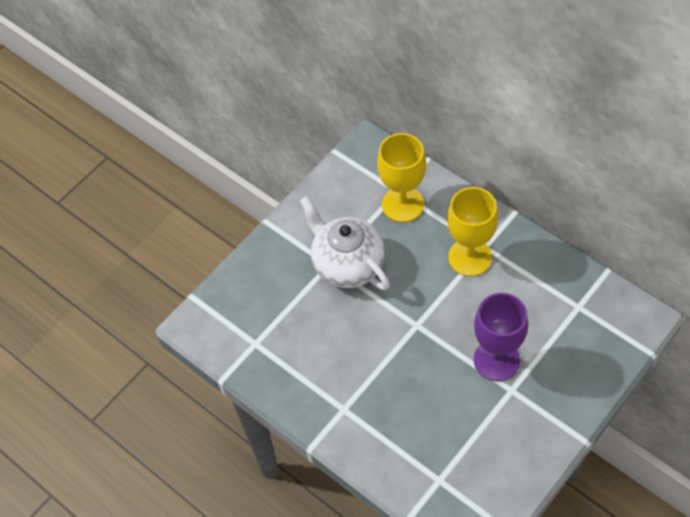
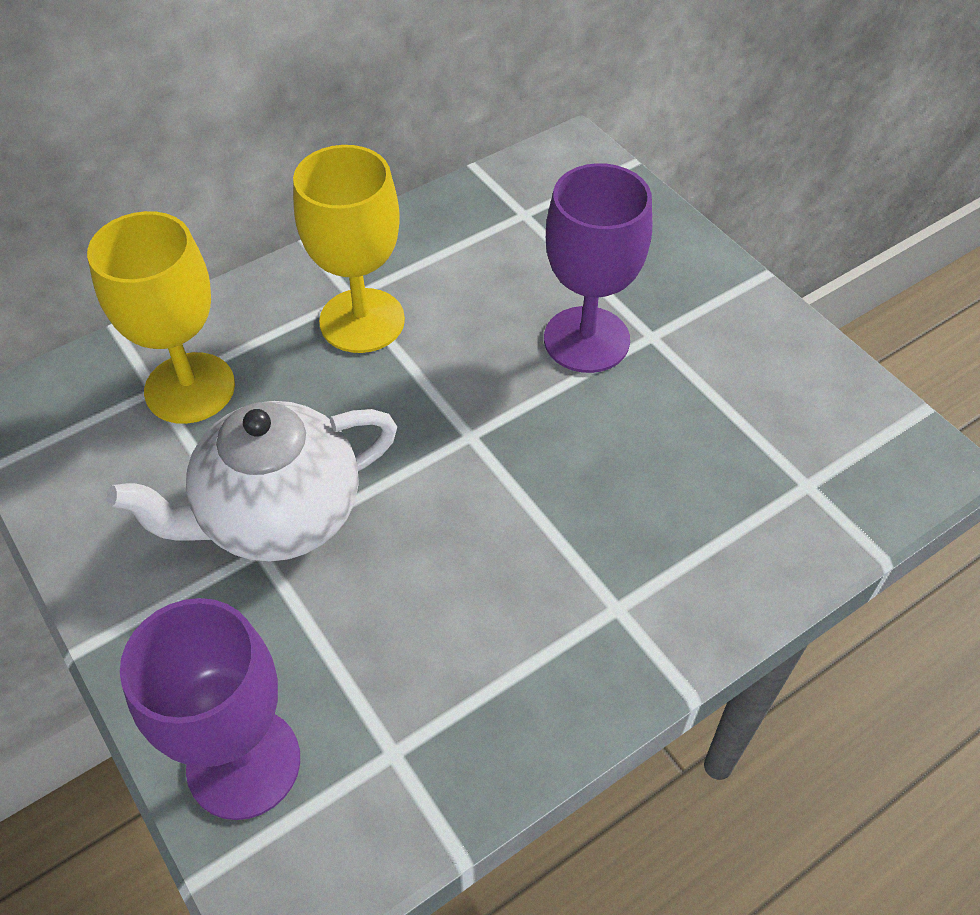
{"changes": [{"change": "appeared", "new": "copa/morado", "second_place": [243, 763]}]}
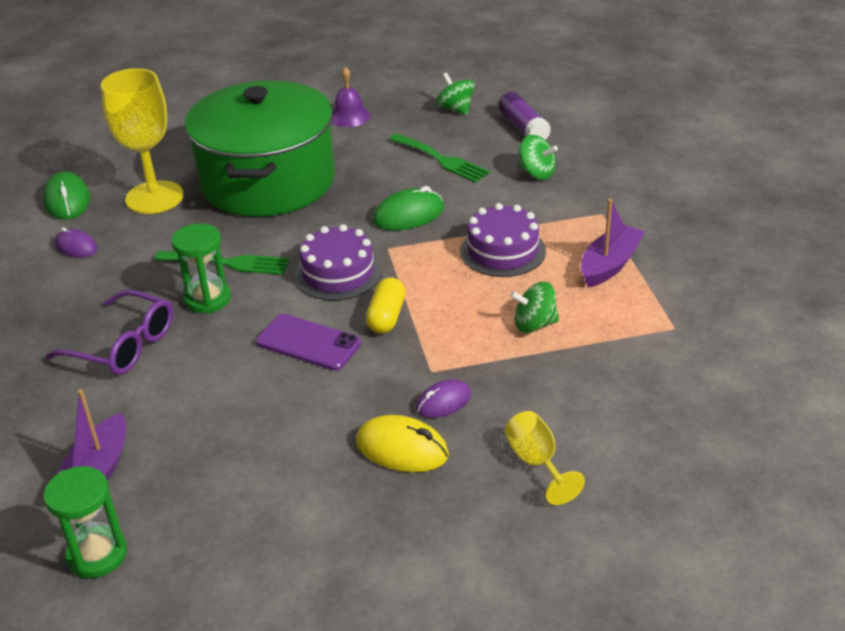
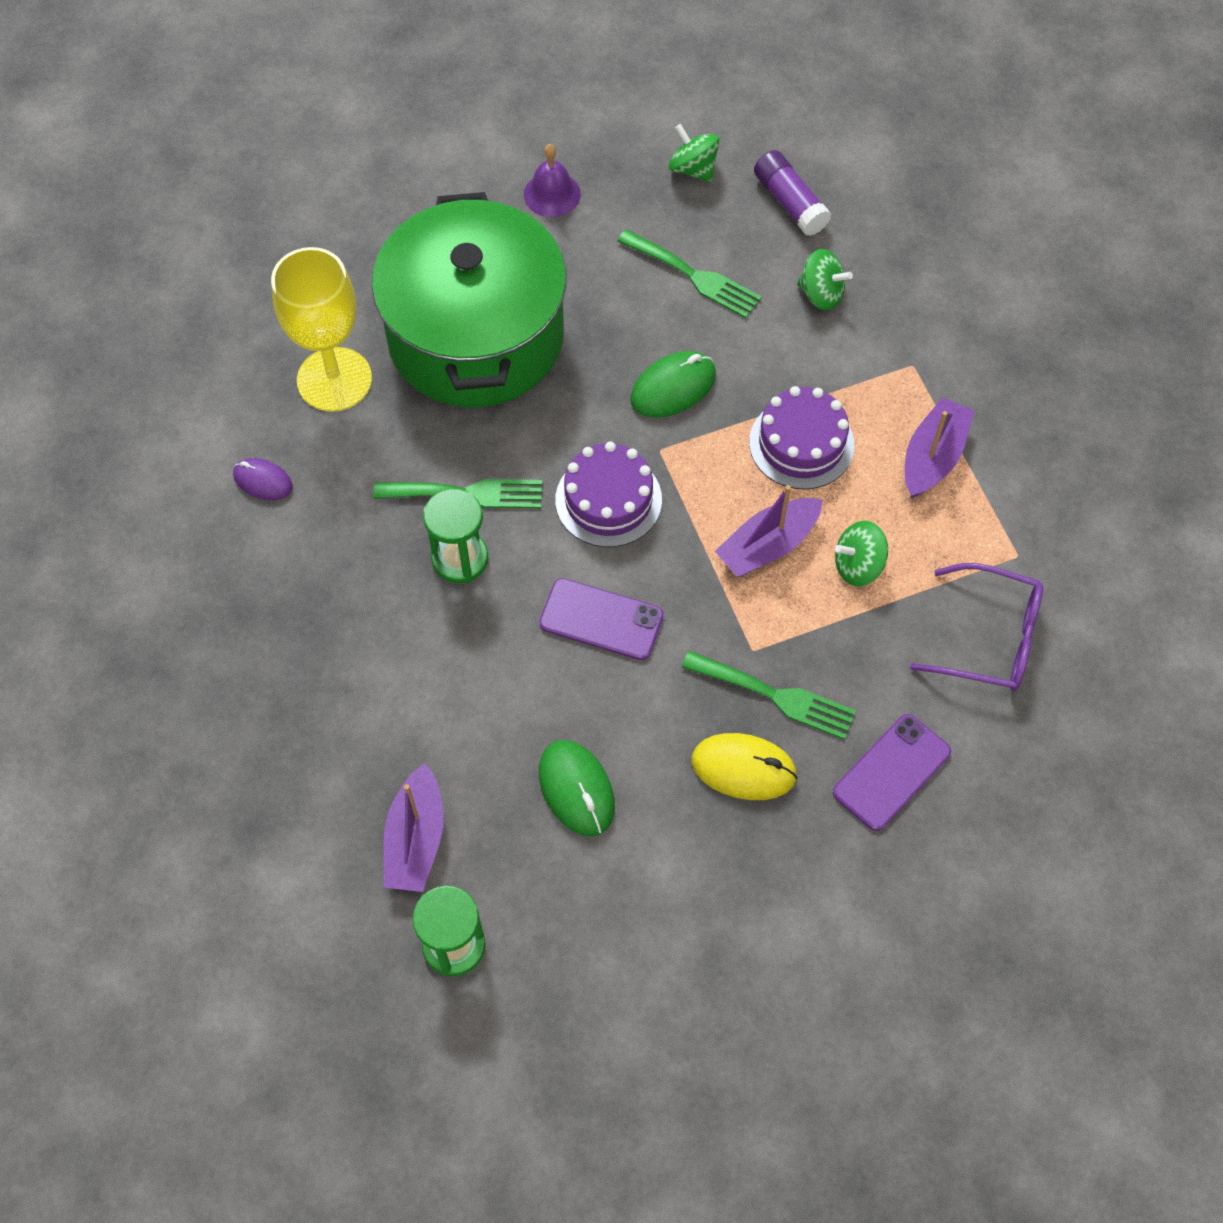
{"changes": [{"change": "relocated", "old": "ratón/verde", "first_place": [67, 200], "second_place": [576, 789]}, {"change": "exchanged", "old": "ratón/morado", "new": "tenedor/verde", "first_place": [443, 402], "second_place": [775, 696]}, {"change": "appeared", "new": "barco/morado", "second_place": [768, 546]}, {"change": "exchanged", "old": "copa/amarillo", "new": "móvil/morado", "first_place": [537, 462], "second_place": [891, 772]}, {"change": "relocated", "old": "gafas/morado", "first_place": [124, 345], "second_place": [990, 638]}, {"change": "missing", "old": "cápsula/amarillo", "first_place": [386, 317]}]}
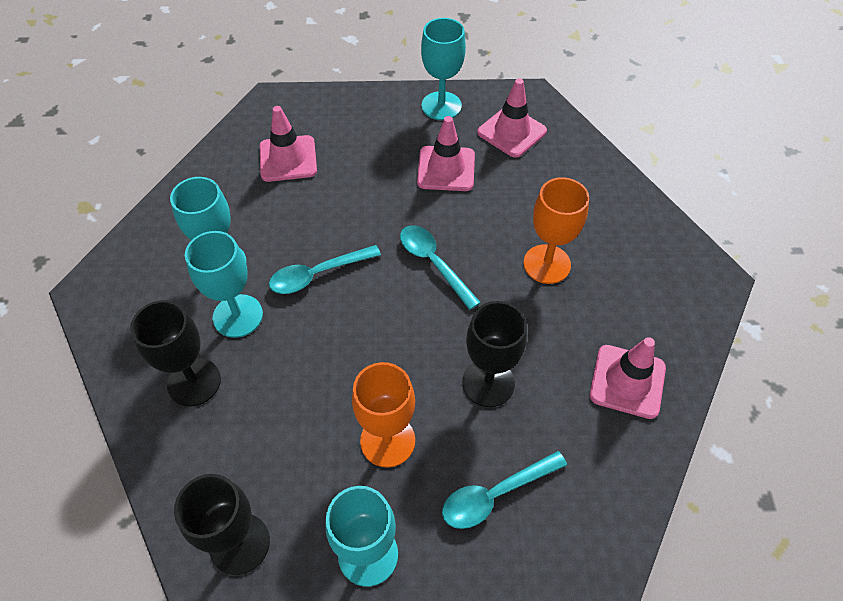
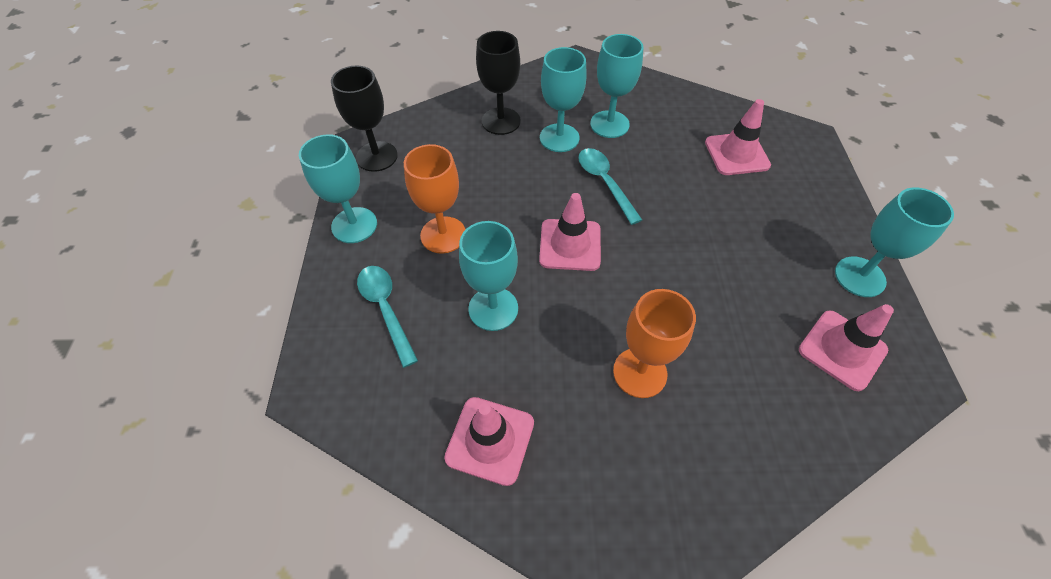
{"changes": [{"change": "colour", "old": "copa/negro", "new": "copa/turquesa", "first_place": [488, 383], "second_place": [493, 309]}, {"change": "relocated", "old": "cono de tráfico/rosa", "first_place": [446, 169], "second_place": [570, 245]}, {"change": "missing", "old": "cuchara/turquesa", "first_place": [433, 263]}]}
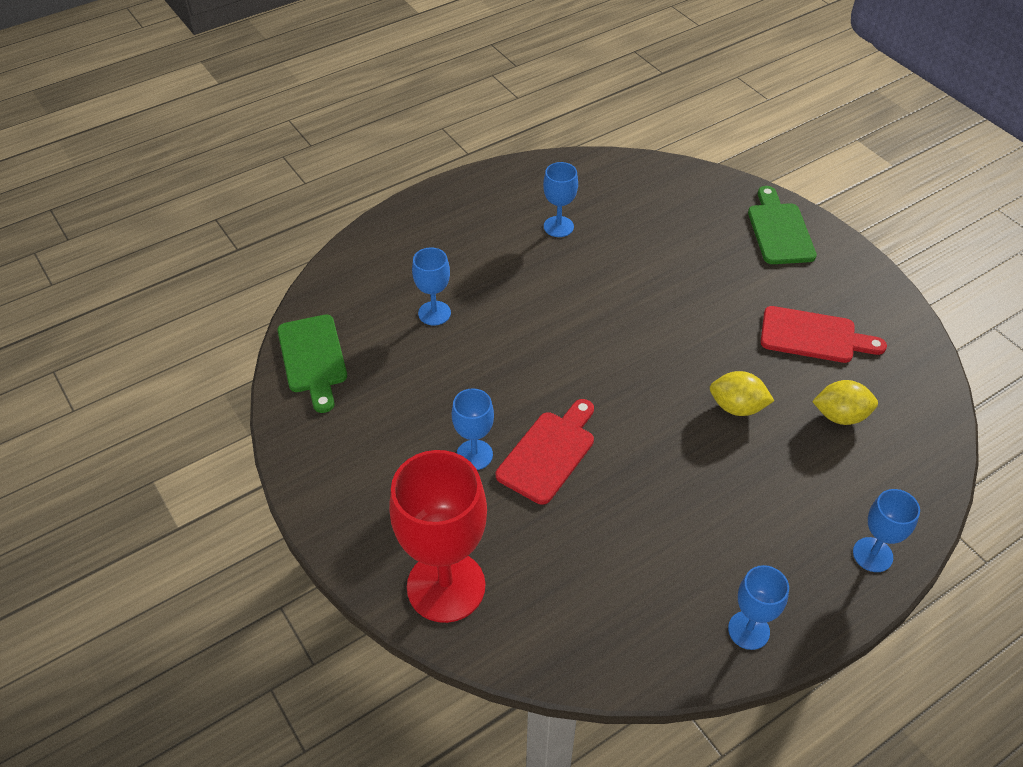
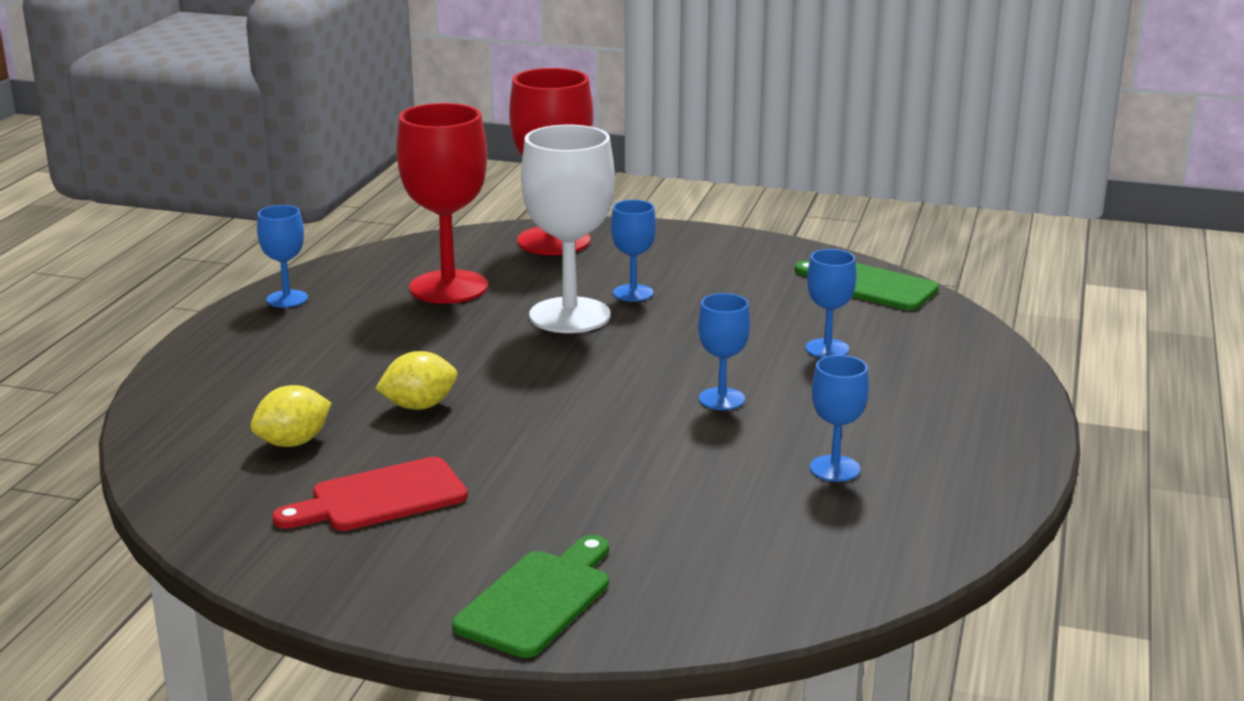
{"changes": [{"change": "appeared", "new": "copa/rojo", "second_place": [448, 287]}, {"change": "spun", "old": "tabla de cortar/verde", "first_place": [779, 230], "second_place": [538, 599], "degrees": -105}, {"change": "exchanged", "old": "tabla de cortar/rojo", "new": "copa/blanco", "first_place": [549, 453], "second_place": [570, 316]}, {"change": "relocated", "old": "copa/azul", "first_place": [872, 554], "second_place": [721, 399]}]}
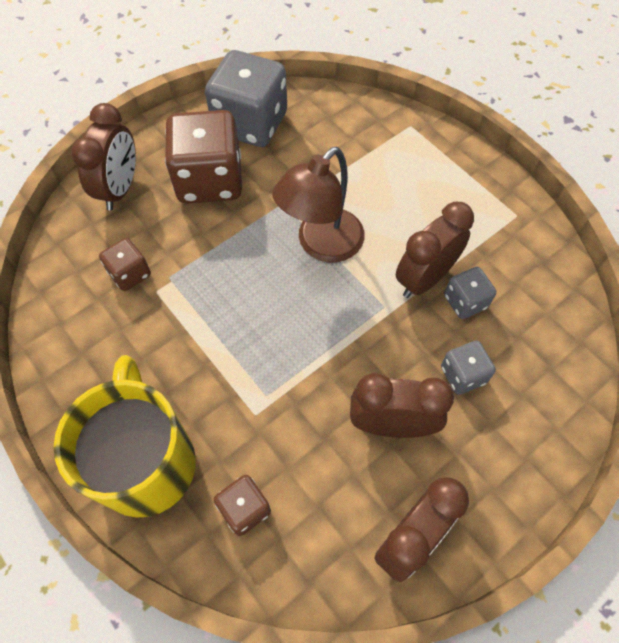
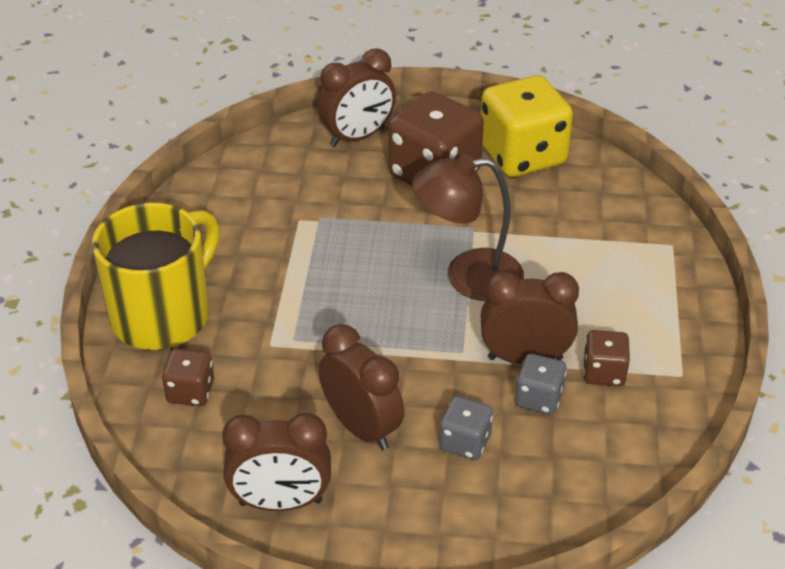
{"changes": [{"change": "colour", "old": "dado/gris", "new": "dado/amarillo", "first_place": [250, 124], "second_place": [522, 155]}, {"change": "relocated", "old": "dado/marrón", "first_place": [130, 274], "second_place": [604, 373]}]}
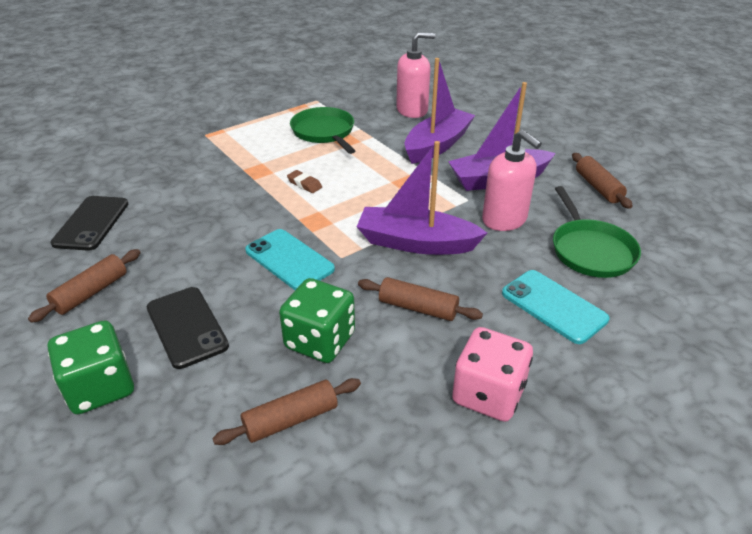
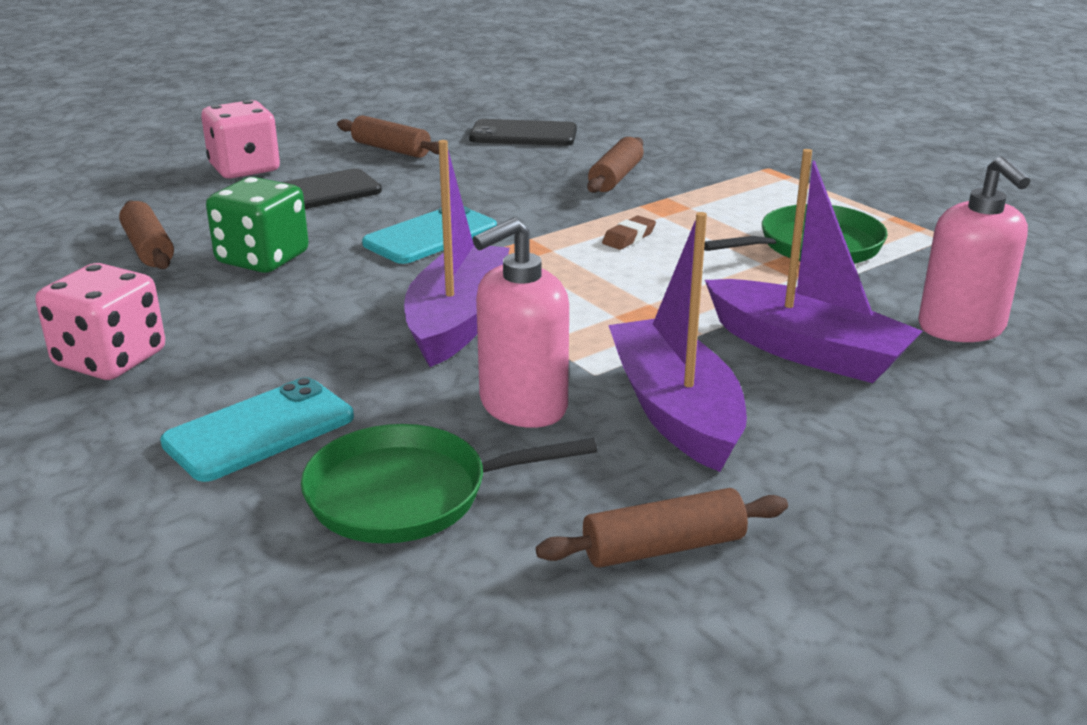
{"changes": [{"change": "colour", "old": "dado/verde", "new": "dado/rosa", "first_place": [100, 387], "second_place": [244, 169]}, {"change": "relocated", "old": "rodillo/marrón", "first_place": [418, 308], "second_place": [616, 177]}]}
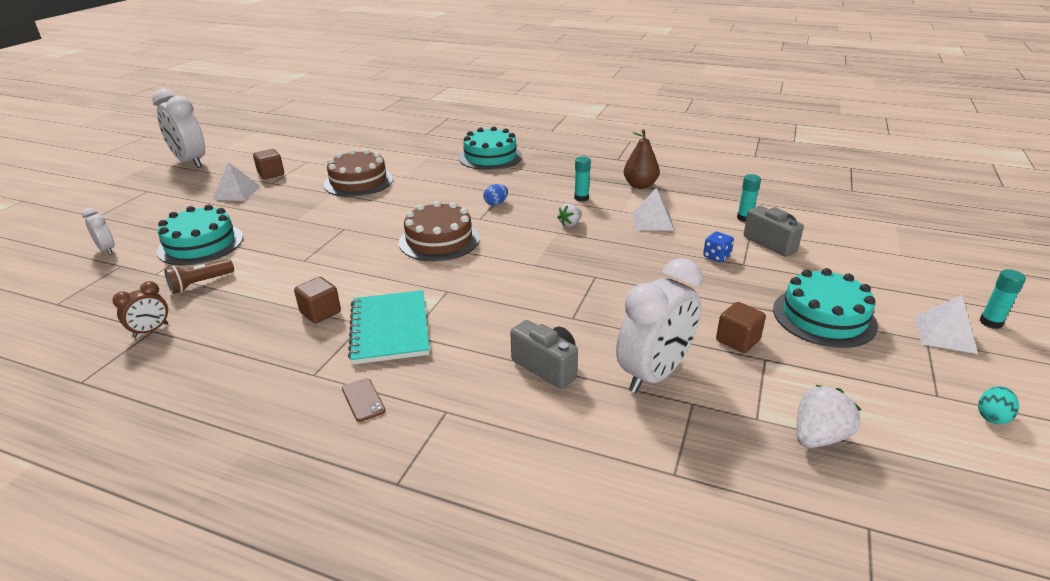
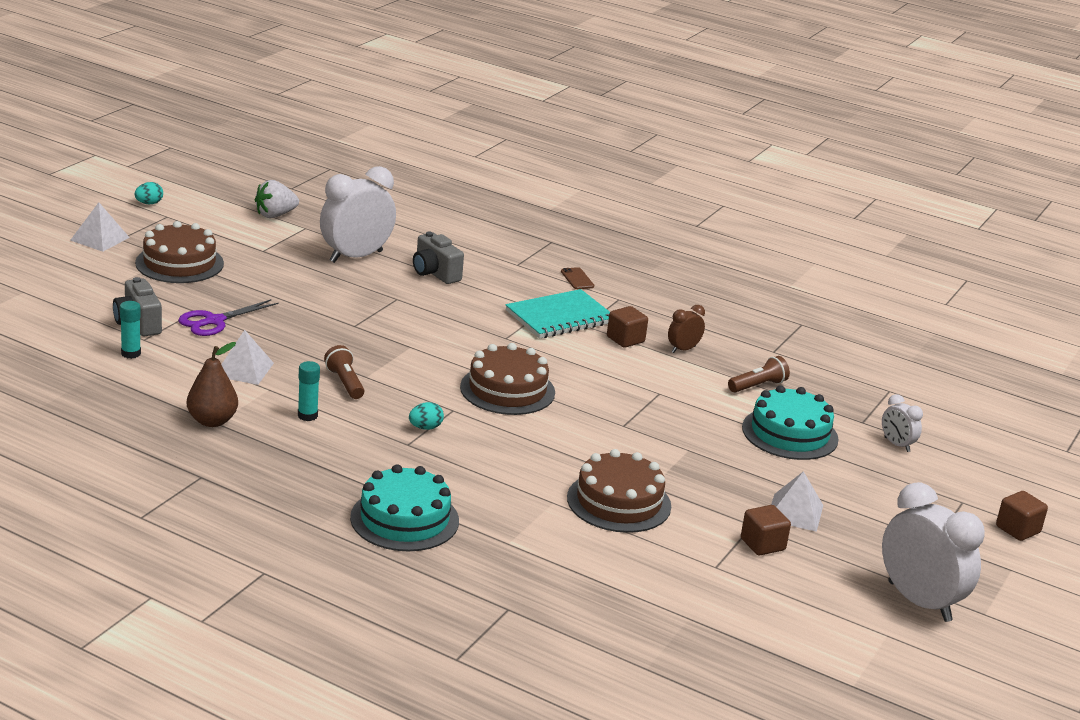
{"changes": [{"change": "colour", "old": "tarta/turquesa", "new": "tarta/marrón", "first_place": [824, 317], "second_place": [179, 263]}, {"change": "exchanged", "old": "dado/azul", "new": "tijeras/morado", "first_place": [716, 256], "second_place": [214, 321]}, {"change": "exchanged", "old": "fresa/blanco", "new": "lámpara de mano/marrón", "first_place": [570, 224], "second_place": [345, 383]}, {"change": "colour", "old": "huevo/azul", "new": "huevo/turquesa", "first_place": [496, 203], "second_place": [425, 428]}, {"change": "spun", "old": "cuaderno/turquesa", "first_place": [390, 329], "second_place": [560, 317], "degrees": 60}, {"change": "relocated", "old": "despertador/marrón", "first_place": [151, 330], "second_place": [683, 349]}, {"change": "relocated", "old": "cubo/marrón", "first_place": [737, 340], "second_place": [1017, 529]}, {"change": "missing", "old": "barra de pegamento/turquesa", "first_place": [990, 322]}]}
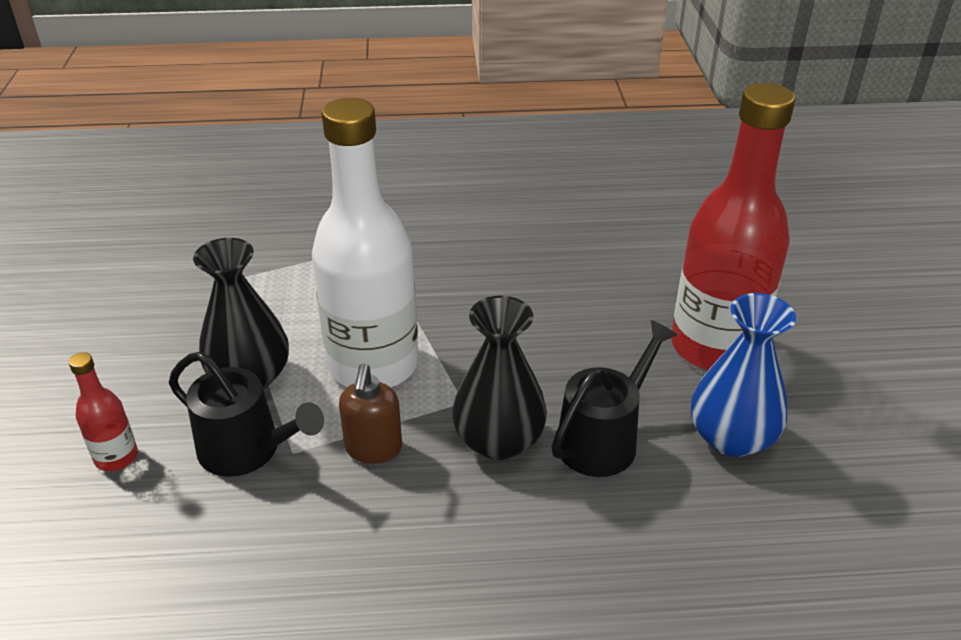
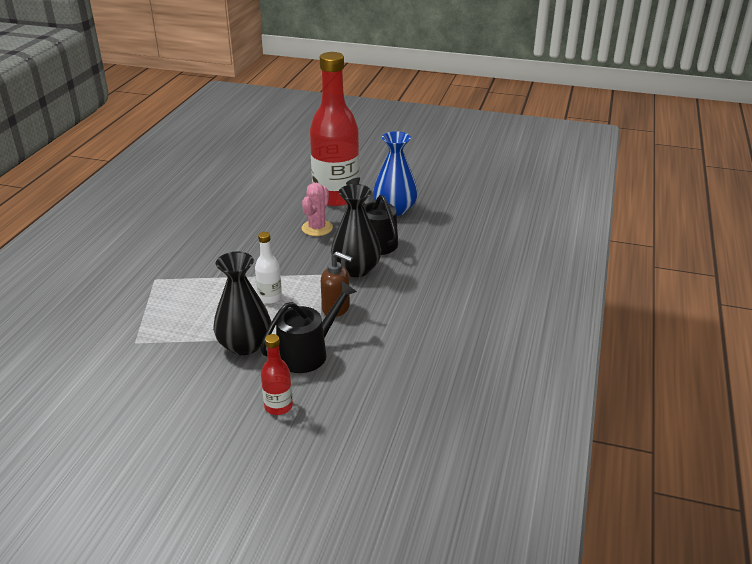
{"changes": [{"change": "size", "old": "botella/blanco", "first_place": [373, 365], "second_place": [270, 297], "factor": 0.43}, {"change": "appeared", "new": "cactus/rosa", "second_place": [317, 228]}]}
